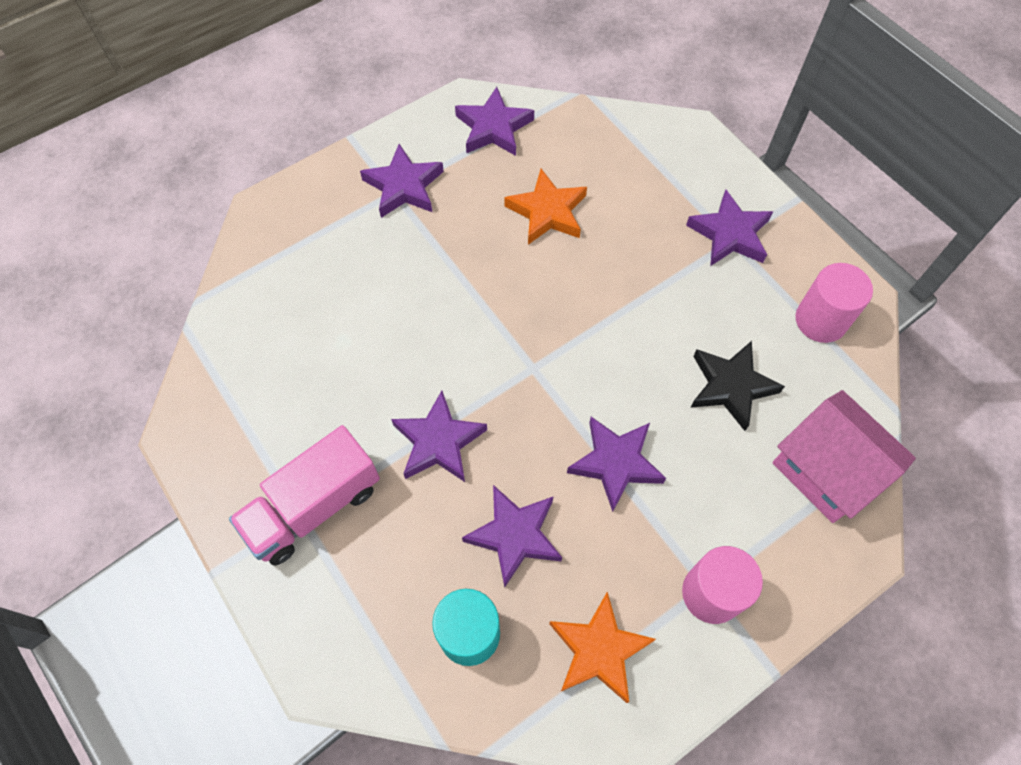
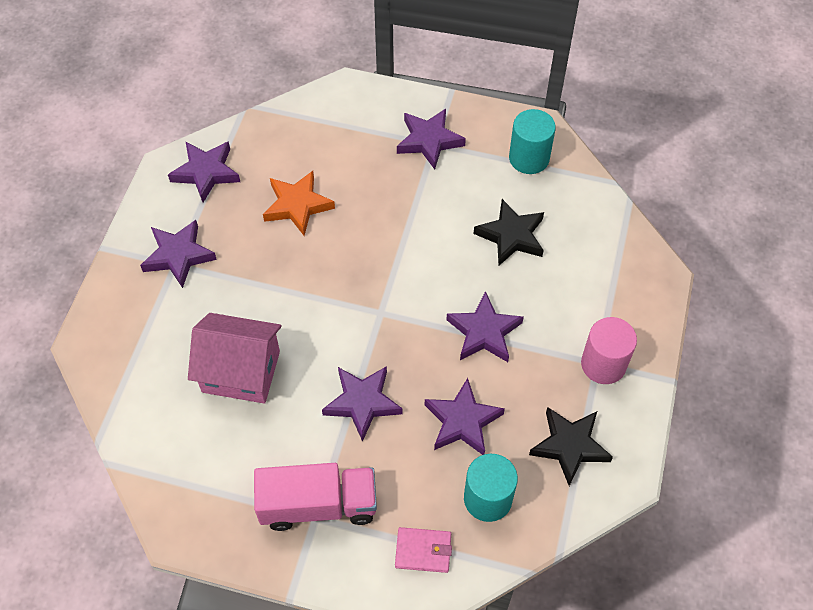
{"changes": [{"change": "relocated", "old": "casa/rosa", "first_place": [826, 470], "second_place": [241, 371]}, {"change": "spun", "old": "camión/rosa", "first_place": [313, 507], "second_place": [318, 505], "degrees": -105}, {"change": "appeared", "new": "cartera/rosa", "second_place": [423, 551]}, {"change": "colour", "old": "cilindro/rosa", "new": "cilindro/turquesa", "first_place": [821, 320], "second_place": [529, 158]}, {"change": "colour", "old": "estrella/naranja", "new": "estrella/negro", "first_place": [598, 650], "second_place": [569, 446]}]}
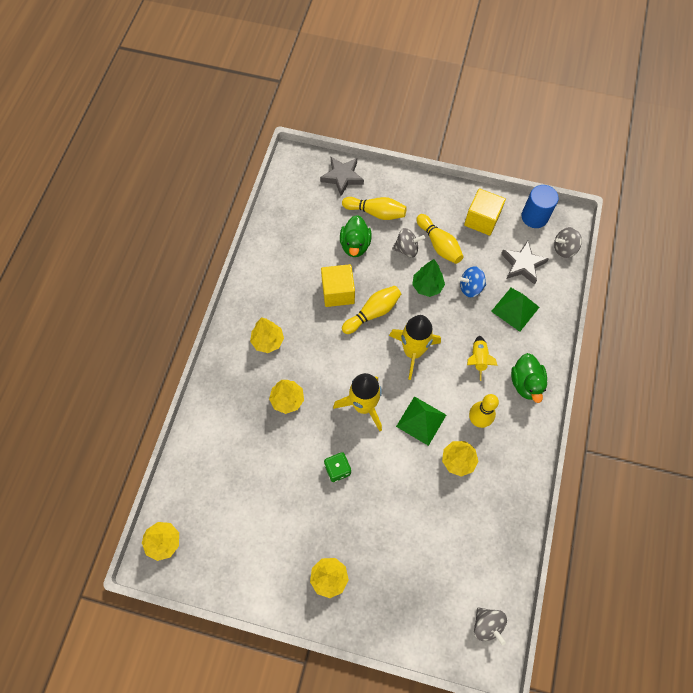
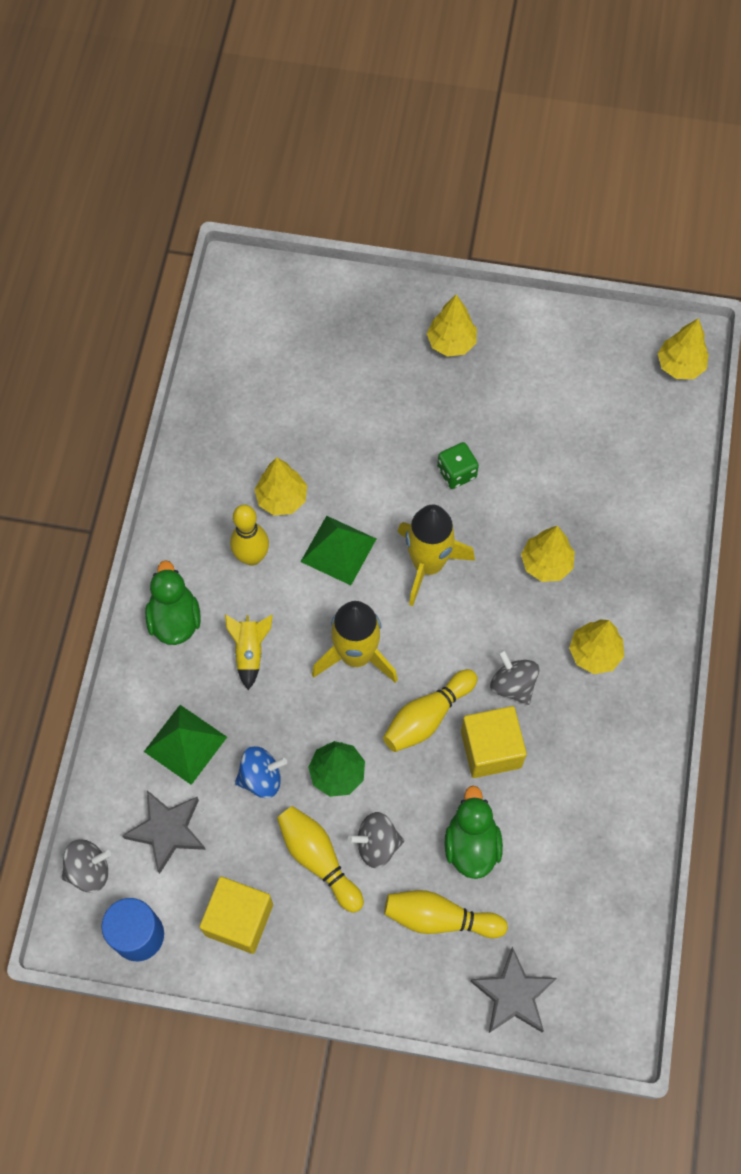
{"changes": [{"change": "relocated", "old": "peonza/gris", "first_place": [487, 625], "second_place": [513, 684]}]}
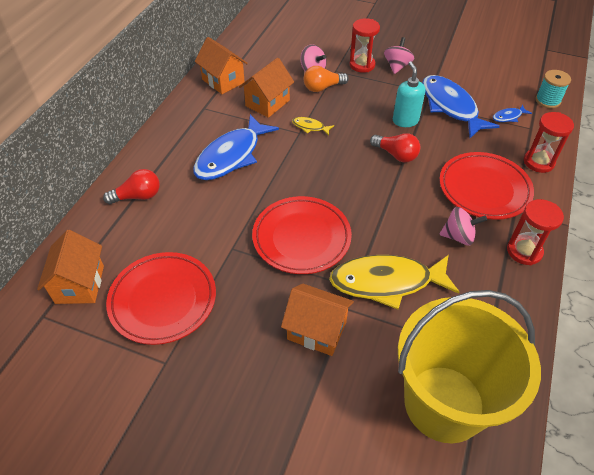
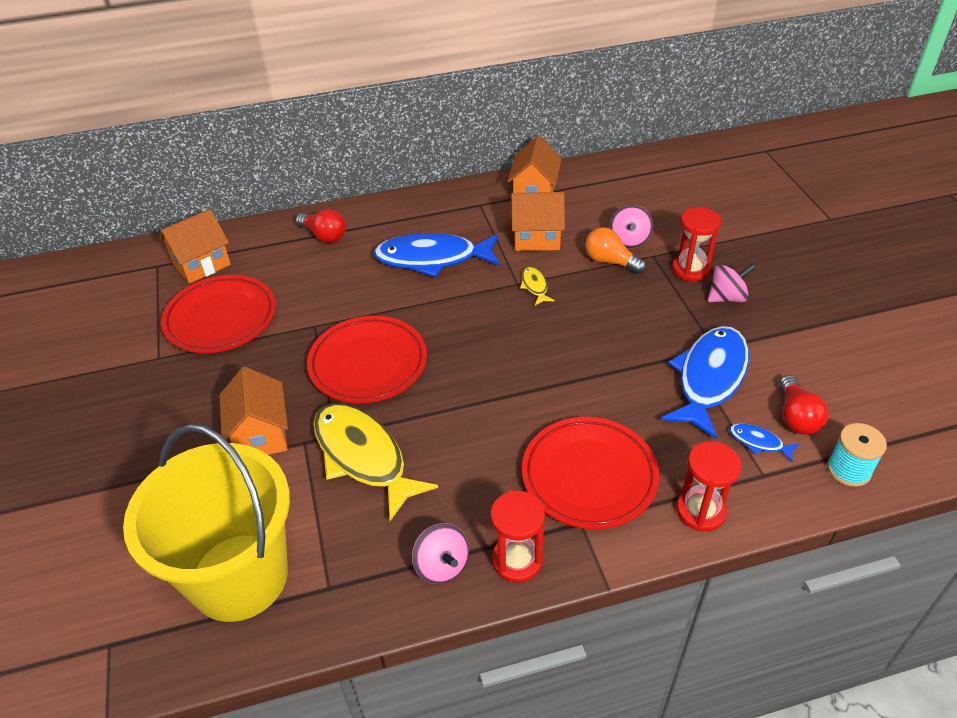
{"changes": [{"change": "relocated", "old": "peonza/rosa", "first_place": [458, 236], "second_place": [441, 565]}, {"change": "relocated", "old": "bombilla/rojo", "first_place": [396, 155], "second_place": [796, 417]}, {"change": "missing", "old": "dispensador de jabón/turquesa", "first_place": [405, 121]}]}
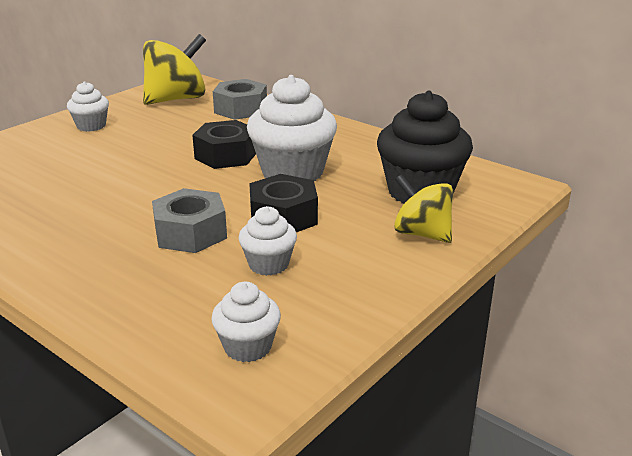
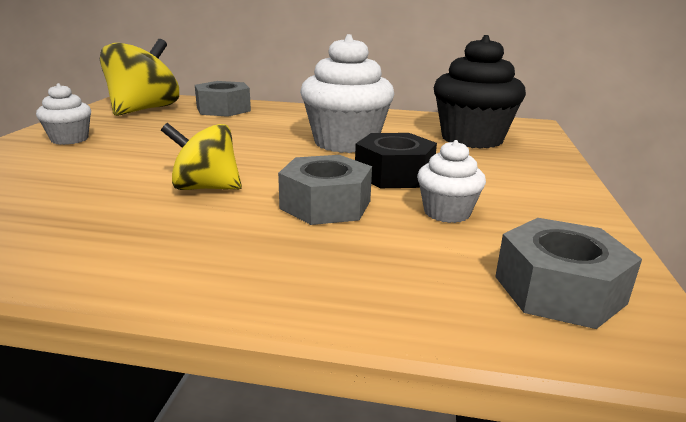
{"changes": [{"change": "relocated", "old": "peonza/amarillo", "first_place": [422, 234], "second_place": [205, 188]}, {"change": "exchanged", "old": "magdalena/blanco", "new": "tuerca/gris", "first_place": [248, 347], "second_place": [559, 290]}, {"change": "missing", "old": "tuerca/negro", "first_place": [226, 155]}]}
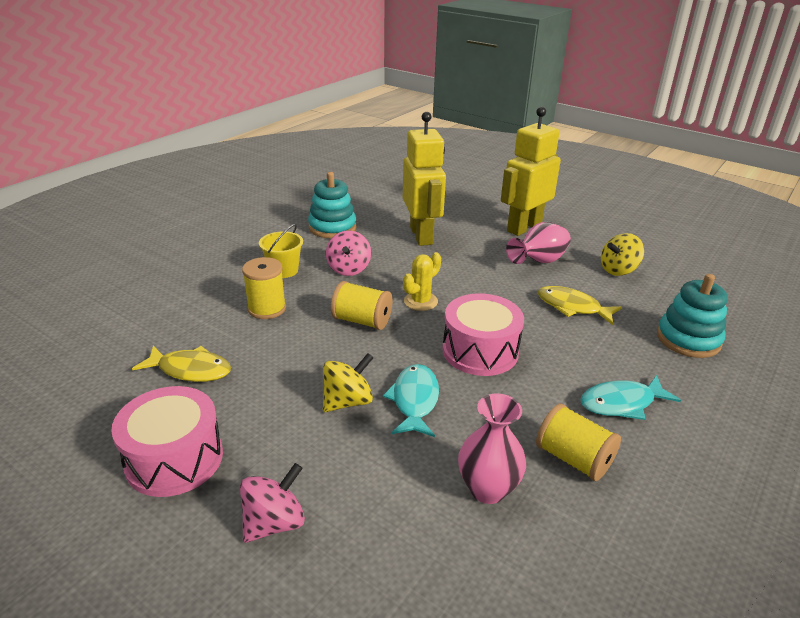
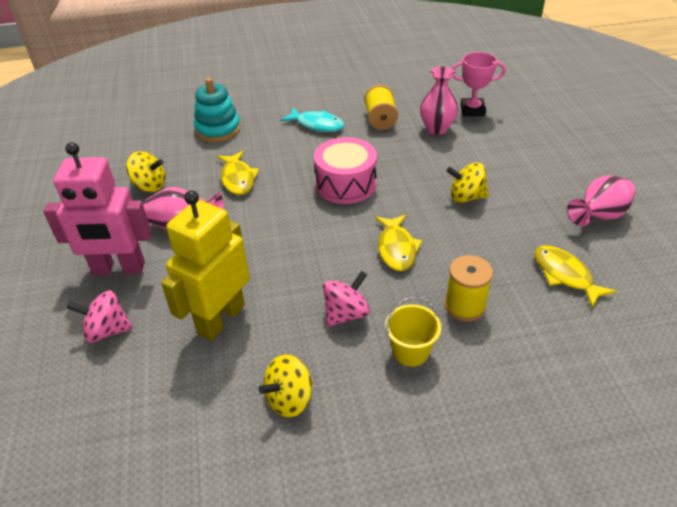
{"changes": [{"change": "colour", "old": "robot/amarillo", "new": "robot/rosa", "first_place": [523, 227], "second_place": [118, 269]}, {"change": "relocated", "old": "peonza/rosa", "first_place": [274, 523], "second_place": [107, 330]}, {"change": "exchanged", "old": "juguete apilable/turquesa", "new": "peonza/amarillo", "first_place": [332, 227], "second_place": [289, 399]}, {"change": "exchanged", "old": "carrete/amarillo", "new": "pez/amarillo", "first_place": [362, 321], "second_place": [396, 248]}, {"change": "appeared", "new": "trofeo/rosa", "second_place": [472, 110]}, {"change": "exchanged", "old": "tambor/rosa", "new": "florero/rosa", "first_place": [174, 459], "second_place": [598, 216]}, {"change": "missing", "old": "pez/turquesa", "first_place": [414, 400]}, {"change": "missing", "old": "cactus/amarillo", "first_place": [420, 301]}]}
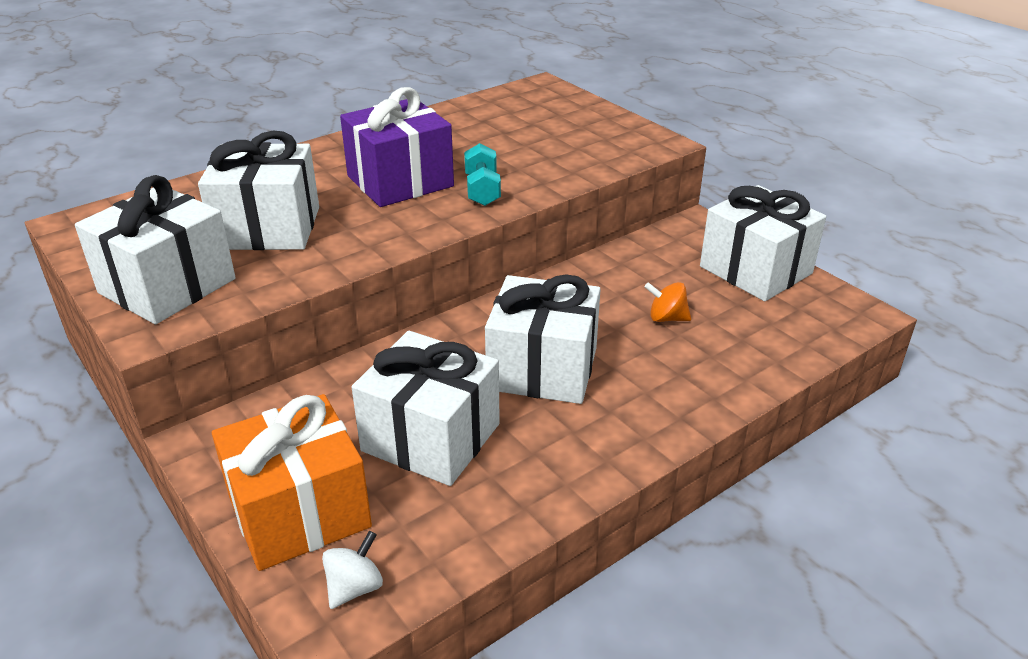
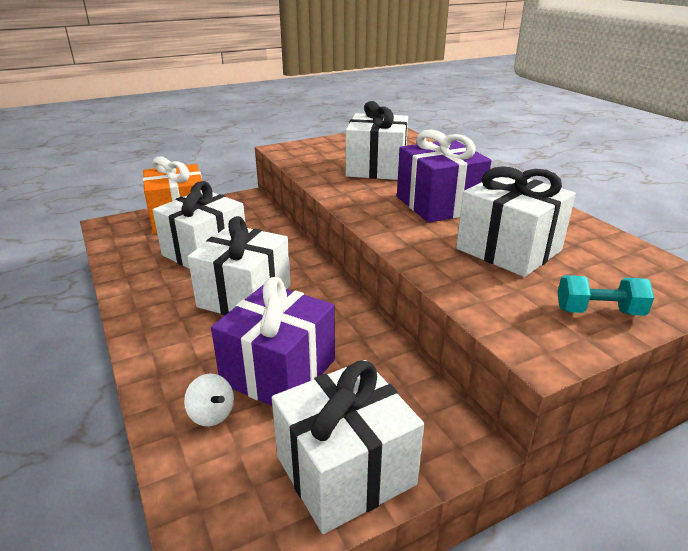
{"changes": [{"change": "relocated", "old": "peonza/blanco", "first_place": [355, 587], "second_place": [212, 414]}, {"change": "exchanged", "old": "peonza/naranja", "new": "regalo/morado", "first_place": [666, 318], "second_place": [279, 371]}, {"change": "relocated", "old": "regalo/blanco", "first_place": [167, 286], "second_place": [508, 250]}, {"change": "relocated", "old": "mancuerna/turquesa", "first_place": [482, 190], "second_place": [598, 311]}]}
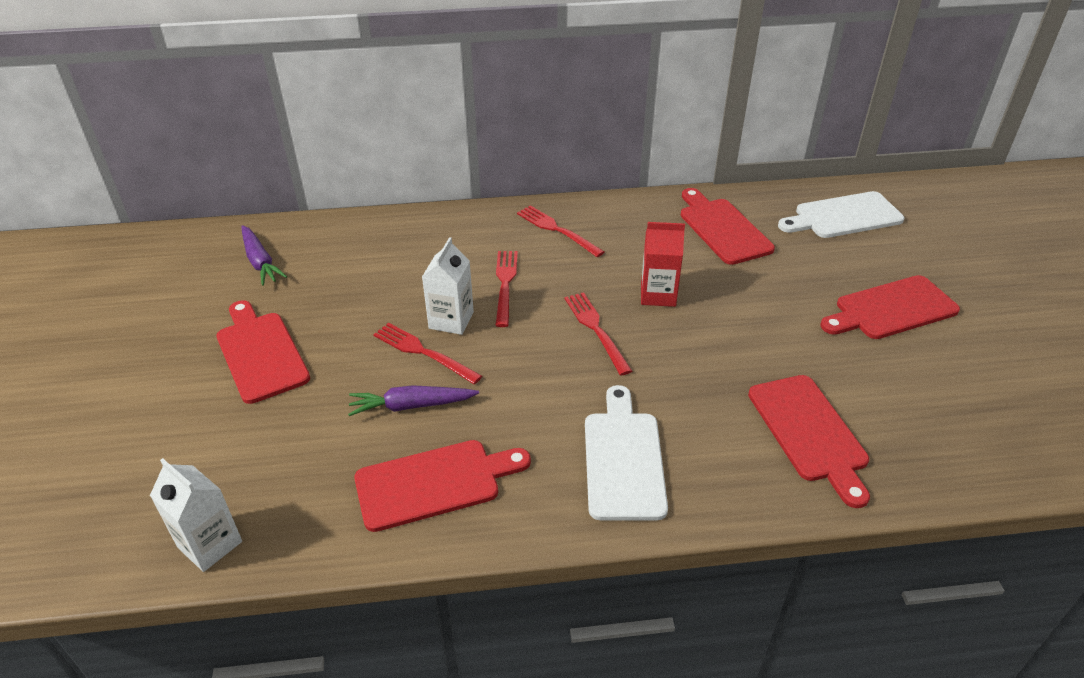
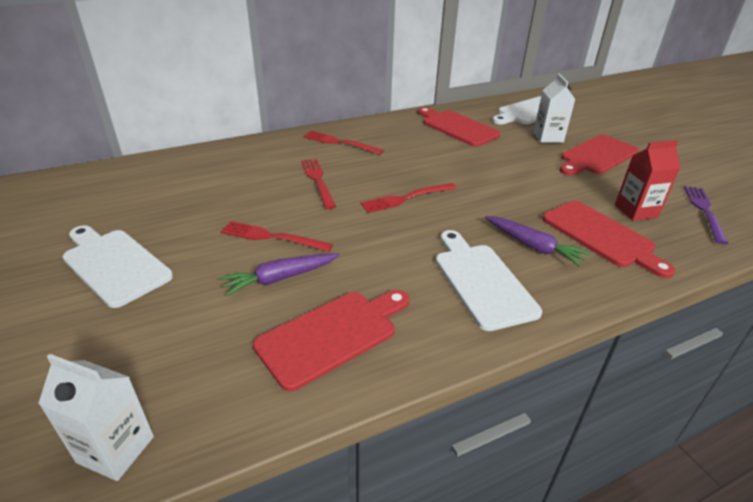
{"changes": [{"change": "colour", "old": "tabla de cortar/rojo", "new": "tabla de cortar/blanco", "first_place": [260, 353], "second_place": [114, 265]}, {"change": "spun", "old": "tenedor/rojo", "first_place": [595, 329], "second_place": [405, 198], "degrees": -75}, {"change": "relocated", "old": "zanahoria/morado", "first_place": [260, 262], "second_place": [533, 246]}, {"change": "relocated", "old": "cartón de leche/blanco", "first_place": [451, 320], "second_place": [548, 137]}, {"change": "relocated", "old": "cartón de leche/rojo", "first_place": [658, 295], "second_place": [636, 211]}, {"change": "appeared", "new": "tenedor/morado", "second_place": [704, 211]}]}
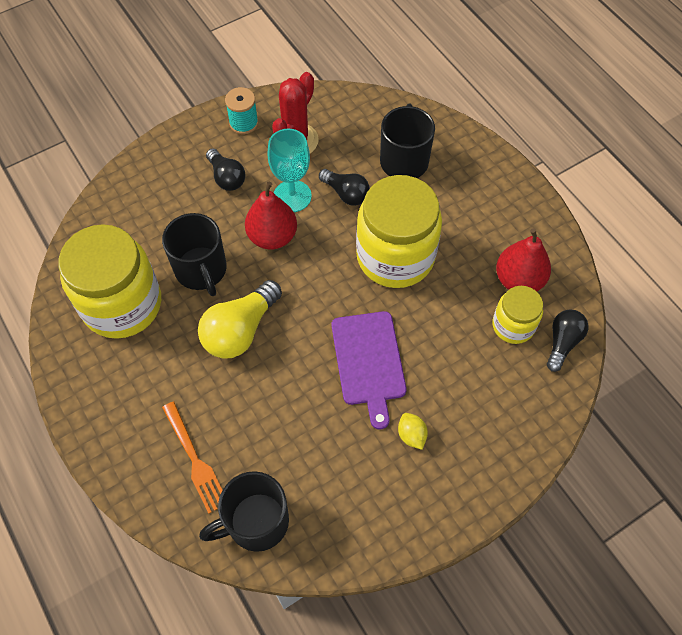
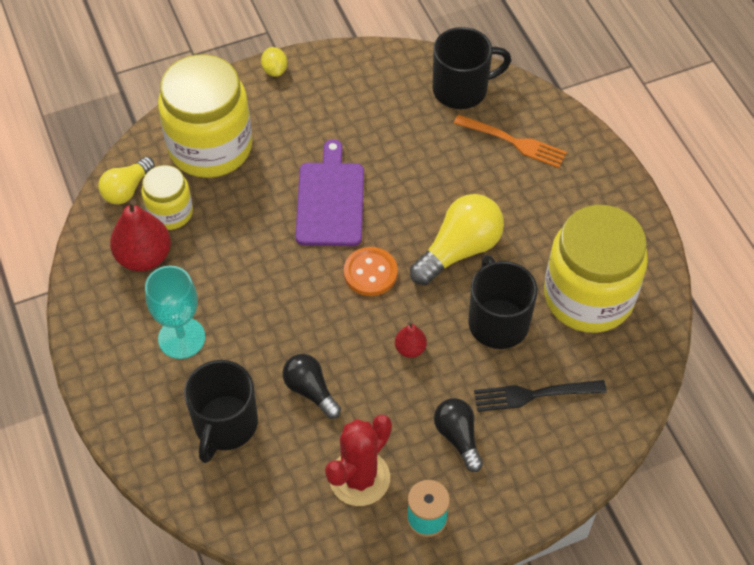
{"changes": [{"change": "colour", "old": "bombilla/negro", "new": "bombilla/amarillo", "first_place": [562, 342], "second_place": [127, 189]}, {"change": "relocated", "old": "copa/turquesa", "first_place": [292, 196], "second_place": [181, 338]}, {"change": "relocated", "old": "tarro/amarillo", "first_place": [395, 256], "second_place": [210, 147]}, {"change": "relocated", "old": "limón/amarillo", "first_place": [411, 435], "second_place": [275, 70]}, {"change": "appeared", "new": "botón/naranja", "second_place": [370, 273]}, {"change": "size", "old": "pera/rojo", "first_place": [272, 237], "second_place": [410, 349], "factor": 0.52}, {"change": "spun", "old": "tenedor/naranja", "first_place": [195, 460], "second_place": [514, 142], "degrees": 135}, {"change": "appeared", "new": "tenedor/negro", "second_place": [534, 395]}]}
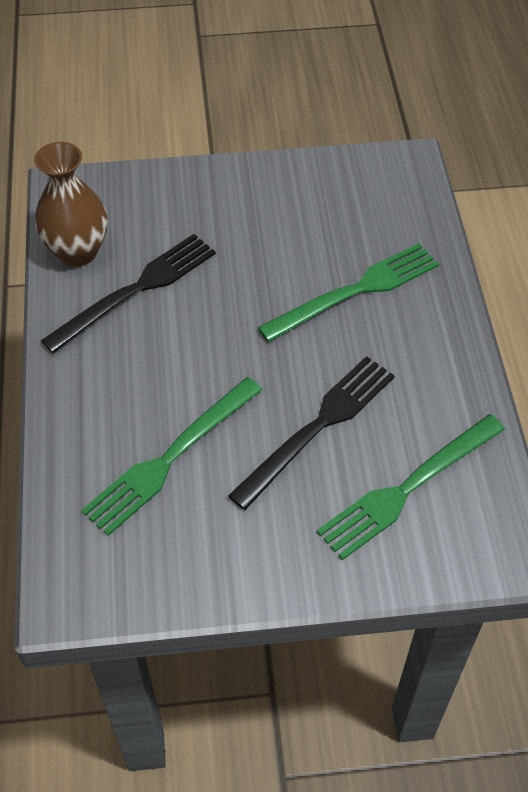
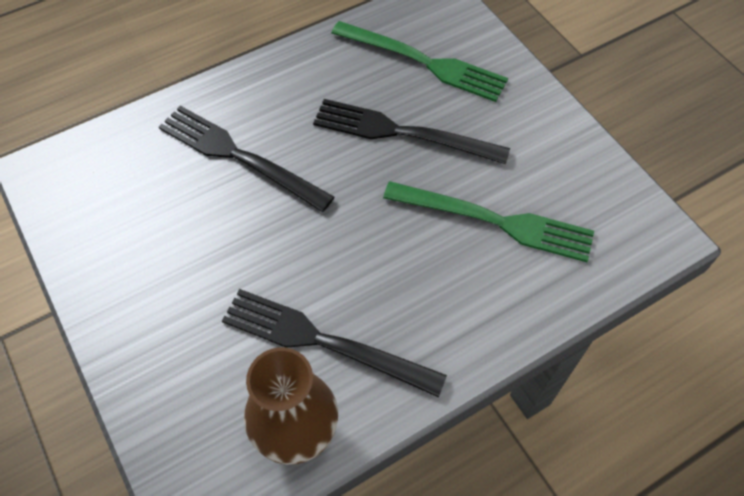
{"changes": [{"change": "colour", "old": "tenedor/verde", "new": "tenedor/negro", "first_place": [355, 291], "second_place": [240, 156]}]}
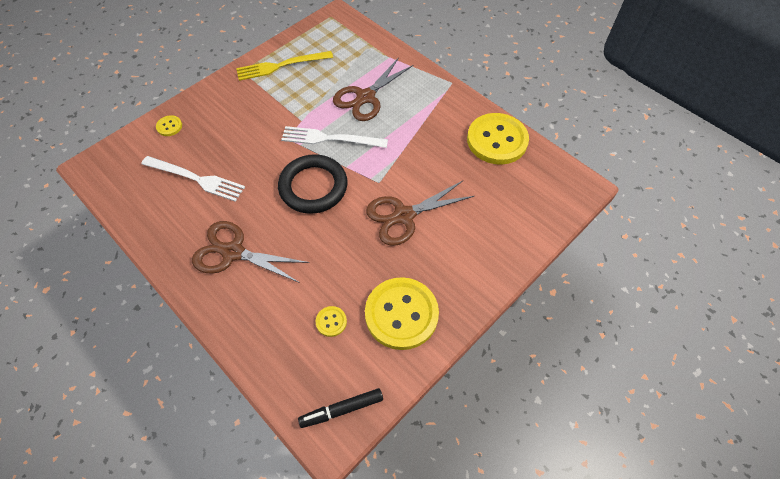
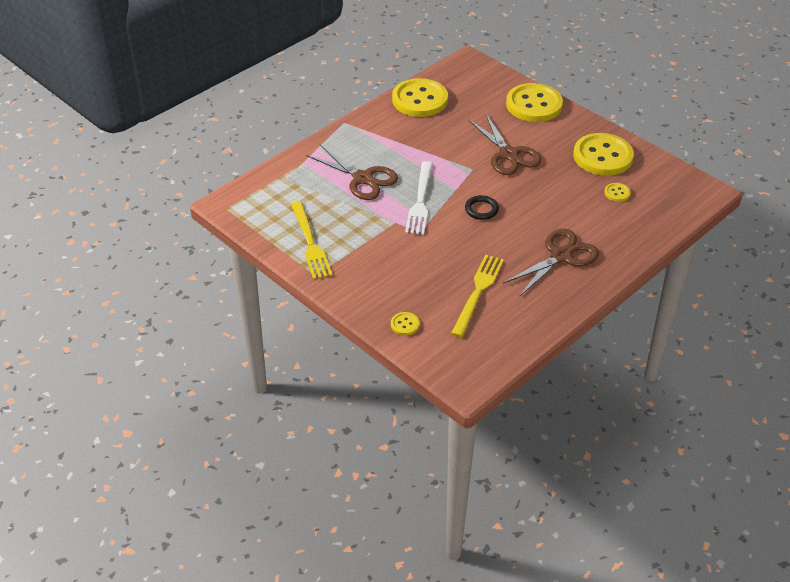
{"changes": [{"change": "colour", "old": "tenedor/blanco", "new": "tenedor/amarillo", "first_place": [196, 179], "second_place": [478, 293]}, {"change": "size", "old": "anillo/negro", "first_place": [313, 187], "second_place": [481, 209], "factor": 0.5}, {"change": "spun", "old": "tijeras/marrón", "first_place": [233, 252], "second_place": [561, 256], "degrees": -150}, {"change": "appeared", "new": "botón/amarillo", "second_place": [534, 105]}, {"change": "missing", "old": "rotulador/negro", "first_place": [342, 409]}]}
